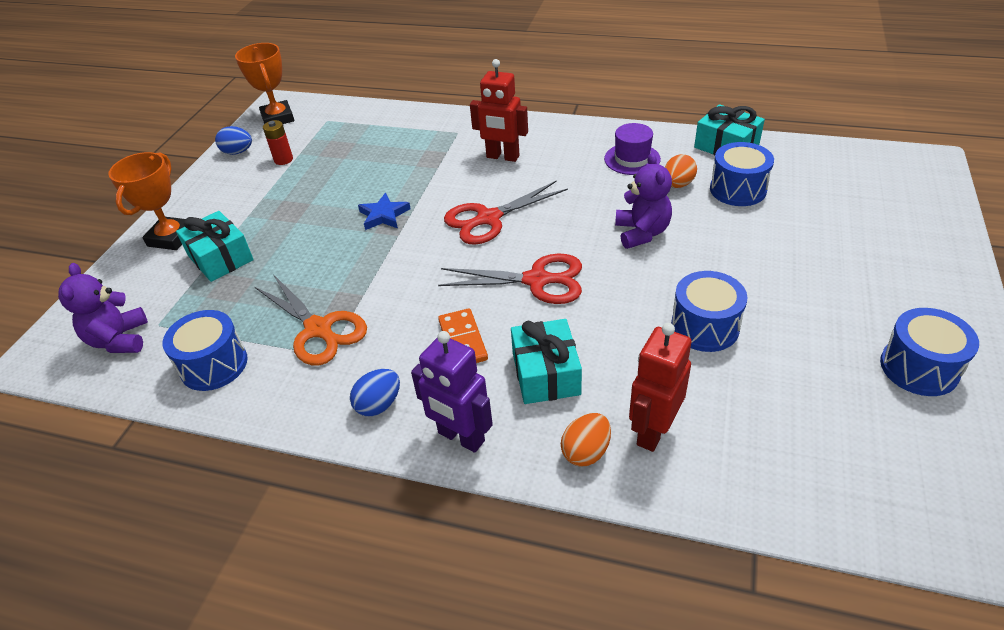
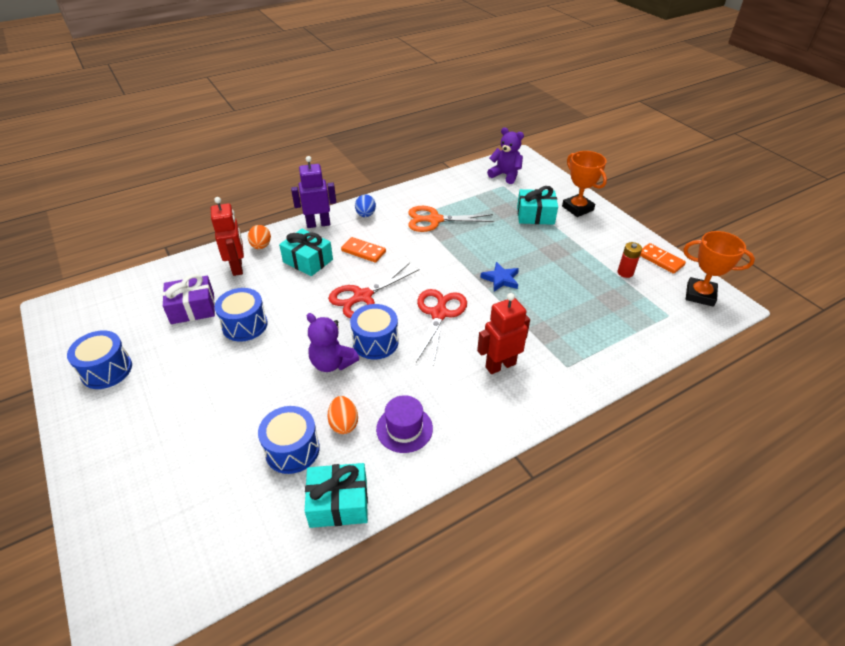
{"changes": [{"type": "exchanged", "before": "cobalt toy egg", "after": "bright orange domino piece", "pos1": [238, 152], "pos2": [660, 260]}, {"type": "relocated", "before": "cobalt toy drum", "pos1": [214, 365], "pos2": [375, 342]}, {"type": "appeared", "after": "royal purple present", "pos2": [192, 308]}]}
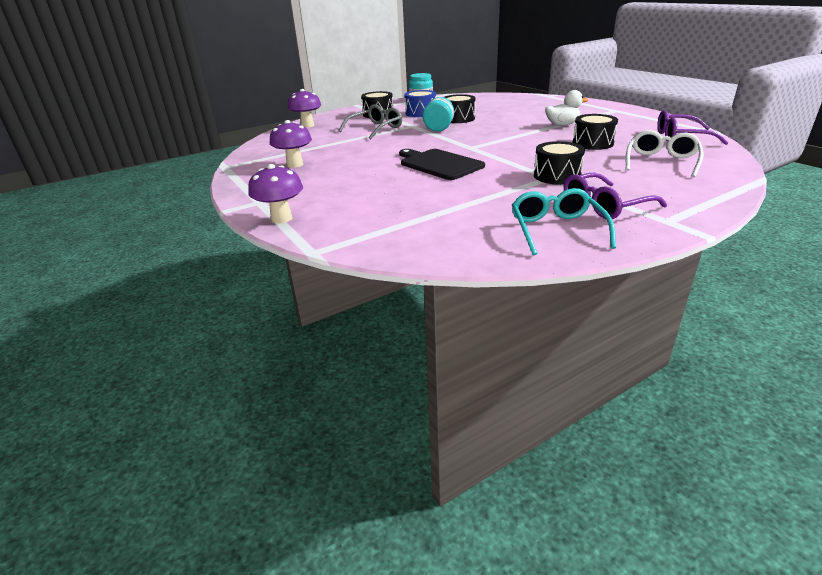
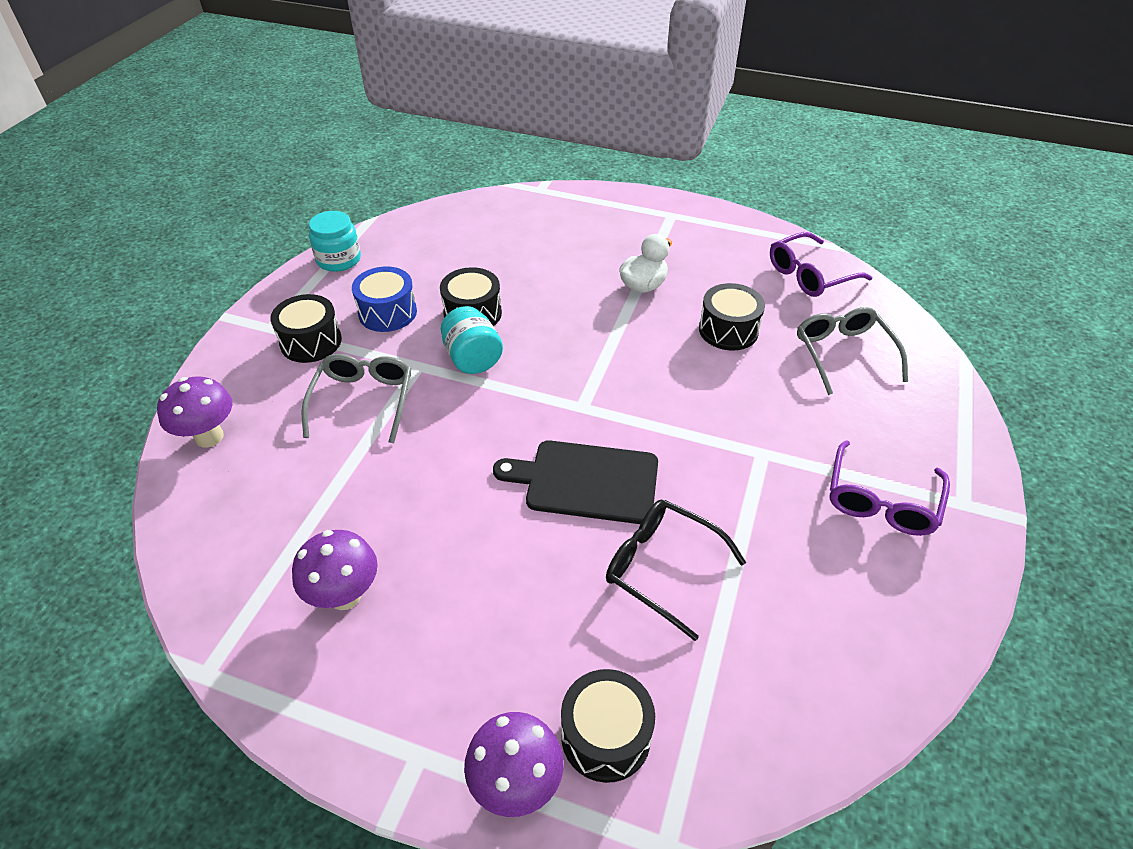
{"changes": [{"type": "colour", "before": "white spectacles", "after": "grey spectacles", "pos1": [661, 162], "pos2": [843, 354]}, {"type": "relocated", "before": "jet-black toy drum", "pos1": [557, 176], "pos2": [605, 736]}, {"type": "missing", "before": "teal spectacles", "pos1": [557, 230]}, {"type": "appeared", "after": "jet-black spectacles", "pos2": [662, 568]}]}
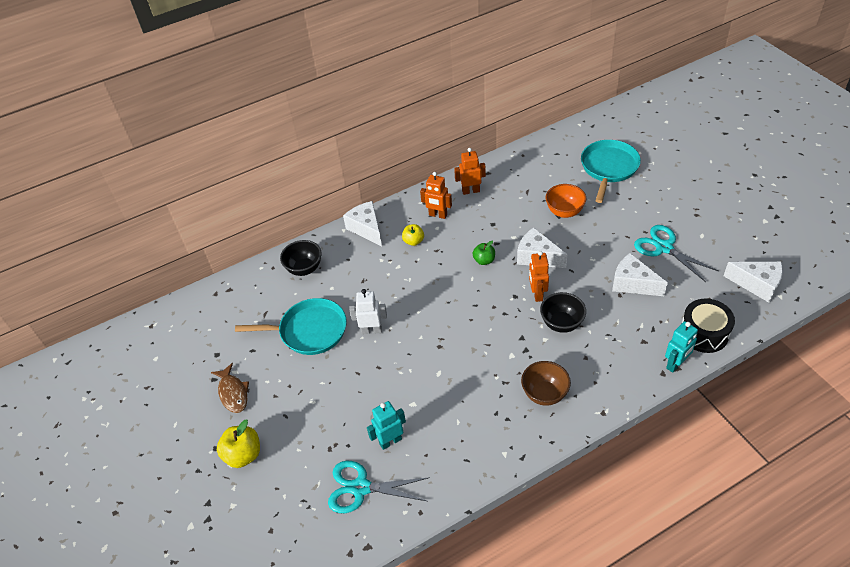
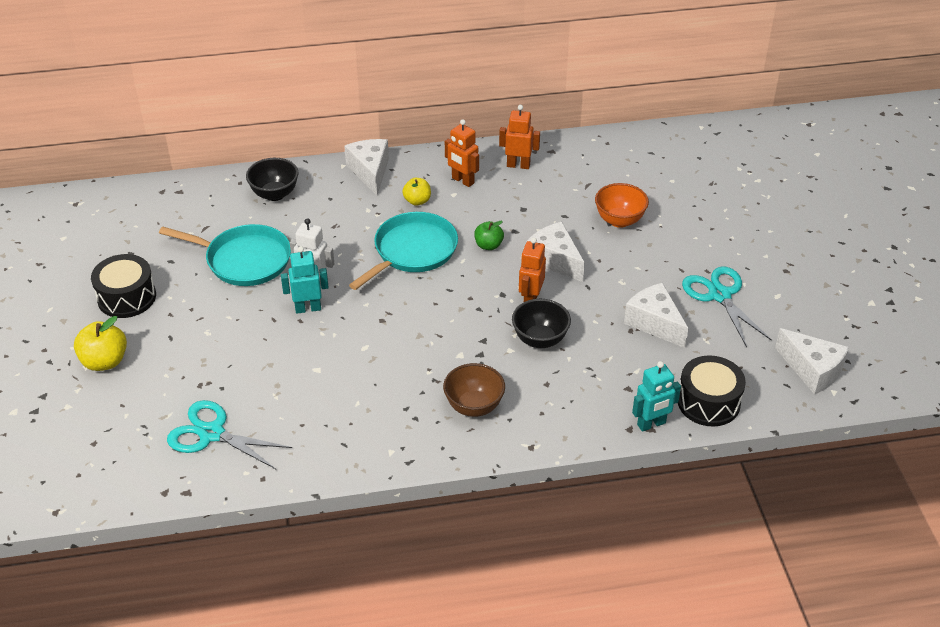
{"changes": [{"type": "relocated", "before": "teal frying pan", "pos1": [608, 168], "pos2": [412, 251]}, {"type": "exchanged", "before": "dark brown toy fish", "after": "jet-black toy drum", "pos1": [233, 393], "pos2": [127, 297]}, {"type": "relocated", "before": "teal toy robot", "pos1": [390, 441], "pos2": [308, 308]}]}
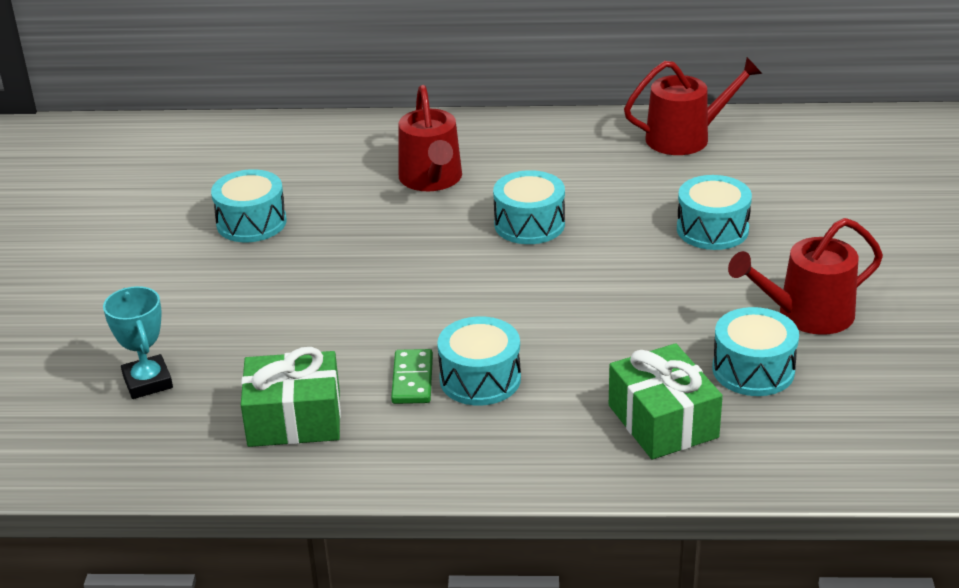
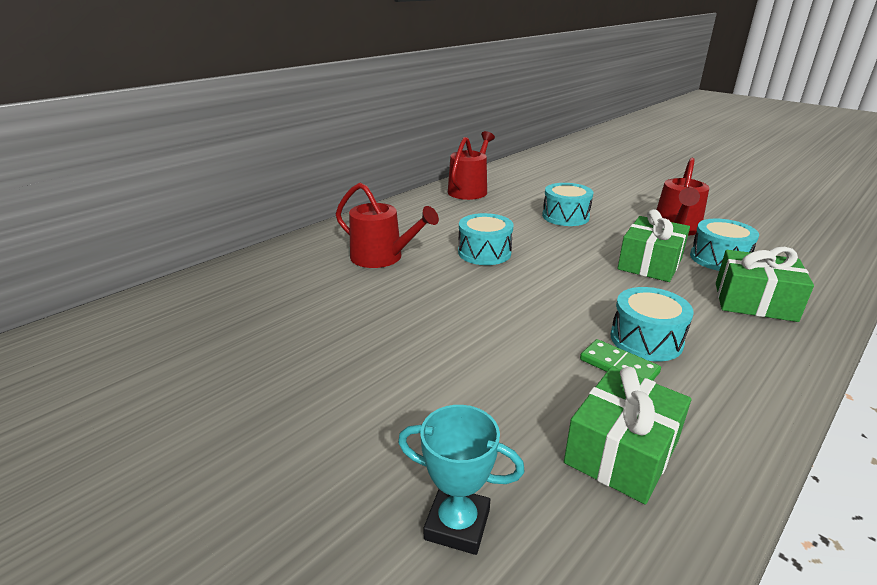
{"changes": [{"type": "missing", "before": "teal toy drum", "pos1": [251, 223]}, {"type": "appeared", "after": "green present", "pos2": [650, 263]}]}
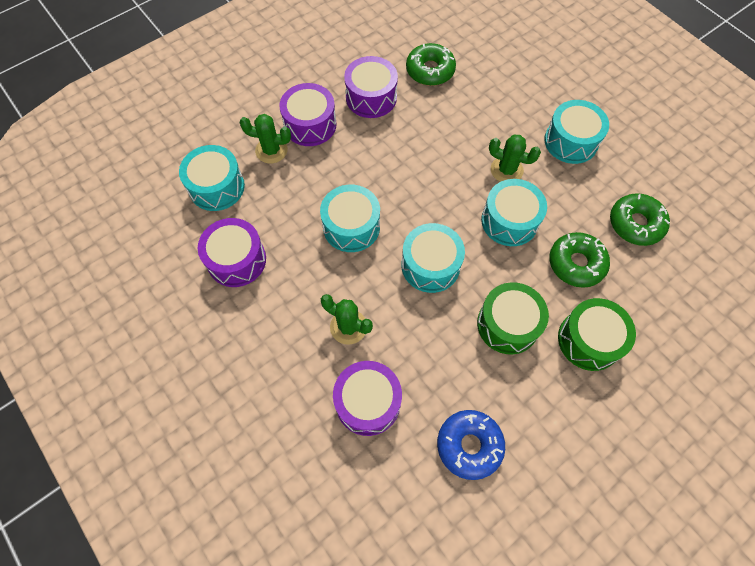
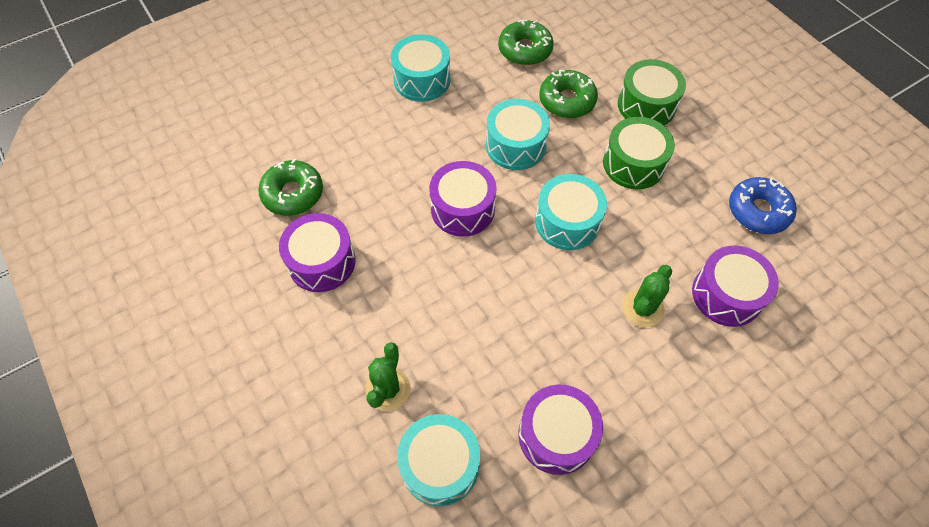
{"changes": [{"type": "relocated", "before": "royal purple toy drum", "pos1": [310, 125], "pos2": [462, 209]}, {"type": "missing", "before": "green saguaro cactus", "pos1": [506, 170]}, {"type": "missing", "before": "teal toy drum", "pos1": [351, 226]}]}
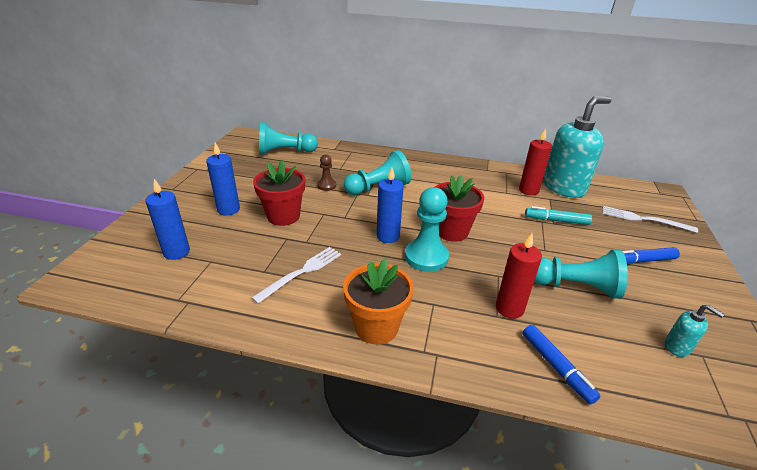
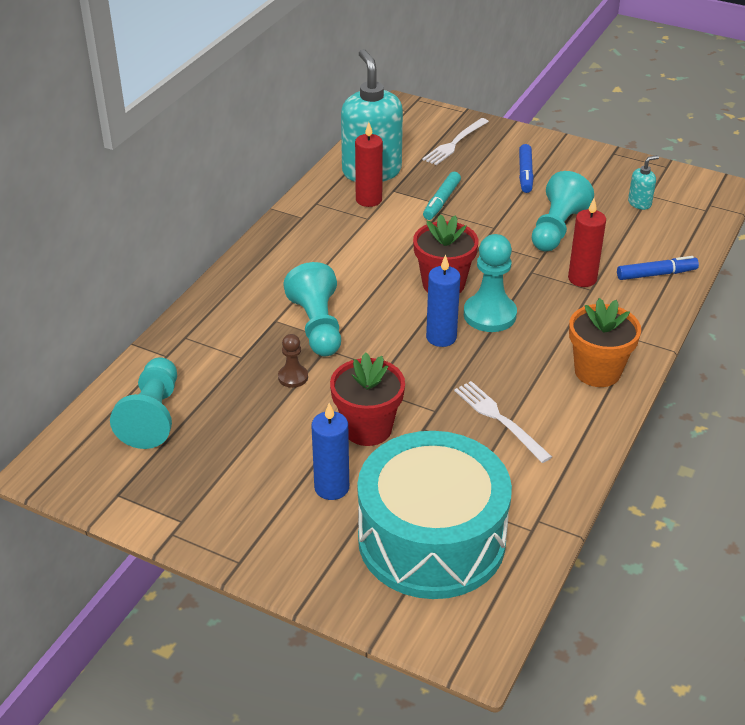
{"changes": [{"type": "exchanged", "before": "cobalt candle", "after": "teal toy drum", "pos1": [176, 252], "pos2": [431, 539]}]}
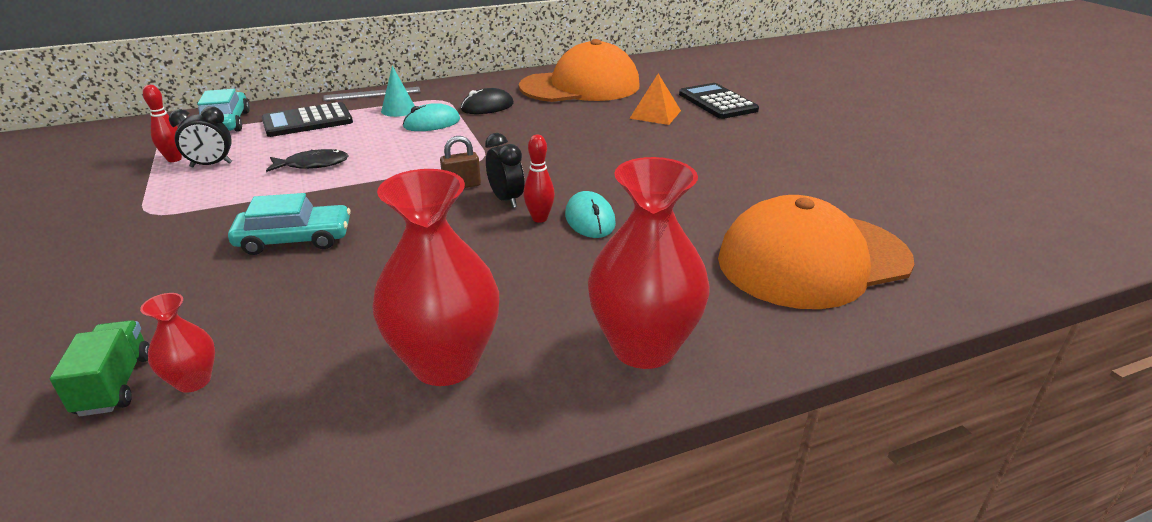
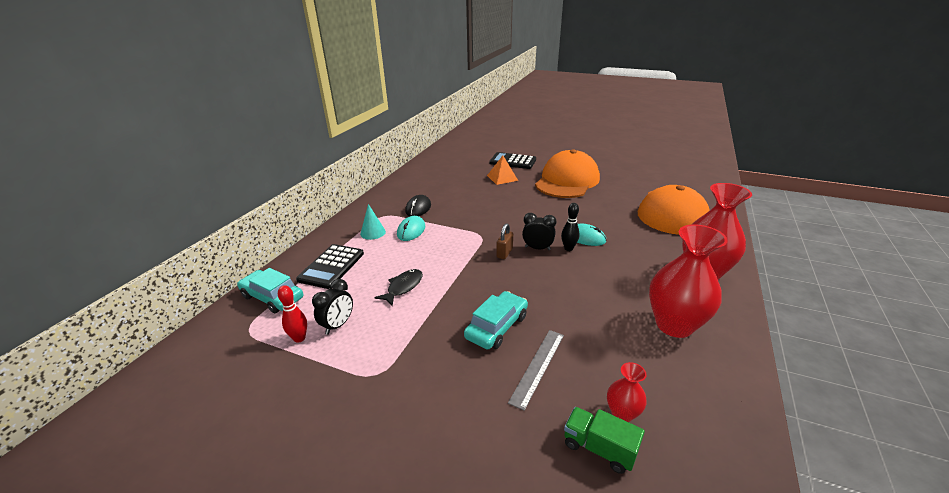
{"changes": [{"type": "relocated", "before": "bright orange peaked cap", "pos1": [580, 86], "pos2": [567, 181]}, {"type": "relocated", "before": "grey measuring stick", "pos1": [372, 94], "pos2": [538, 367]}, {"type": "colour", "before": "red bowling pin", "after": "jet-black bowling pin", "pos1": [539, 218], "pos2": [568, 248]}]}
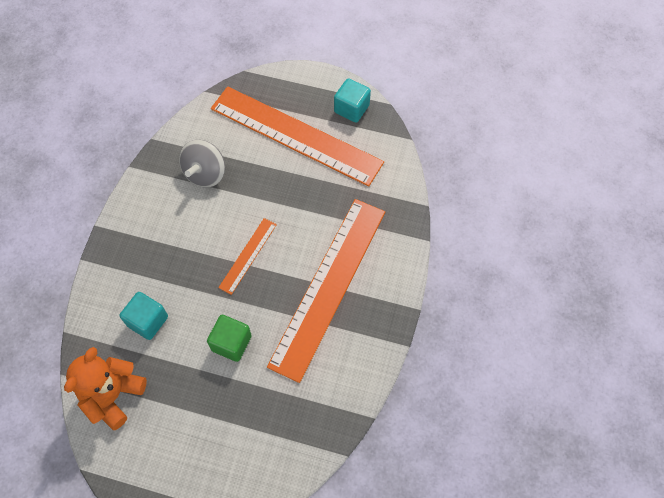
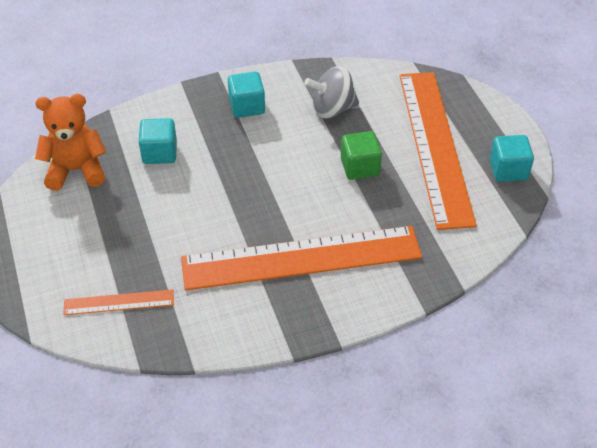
{"changes": [{"type": "relocated", "before": "bright orange measuring stick", "pos1": [248, 255], "pos2": [119, 302]}, {"type": "relocated", "before": "green cube", "pos1": [231, 343], "pos2": [360, 167]}, {"type": "appeared", "after": "teal cube", "pos2": [247, 106]}]}
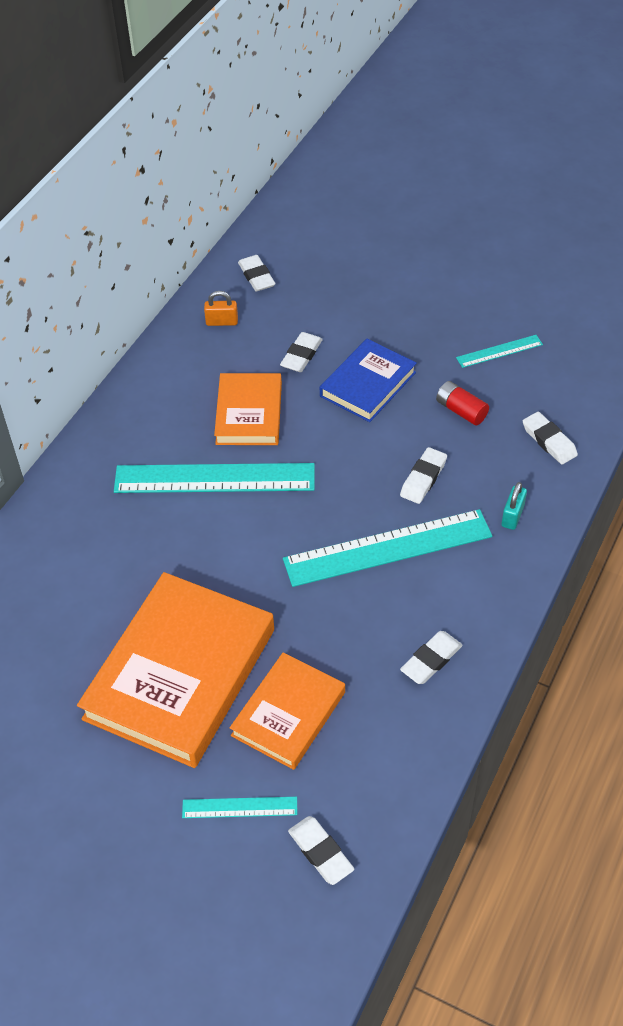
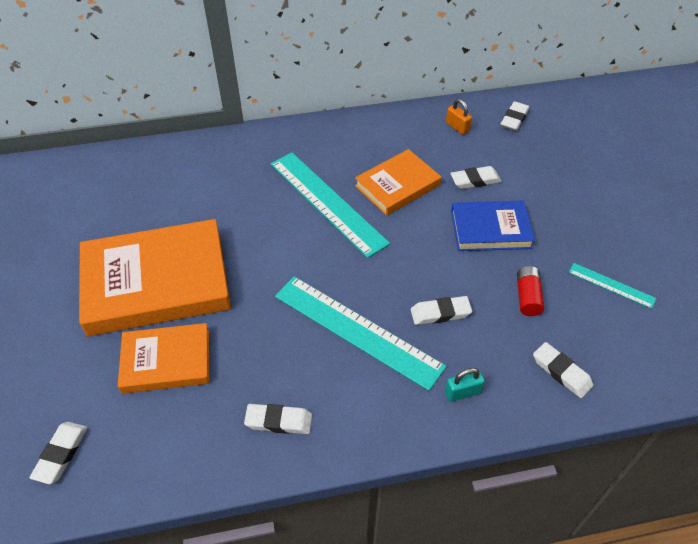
{"changes": [{"type": "spun", "before": "white eraser", "pos1": [549, 441], "pos2": [561, 372], "turn": -60}, {"type": "missing", "before": "teal measuring stick", "pos1": [239, 807]}]}
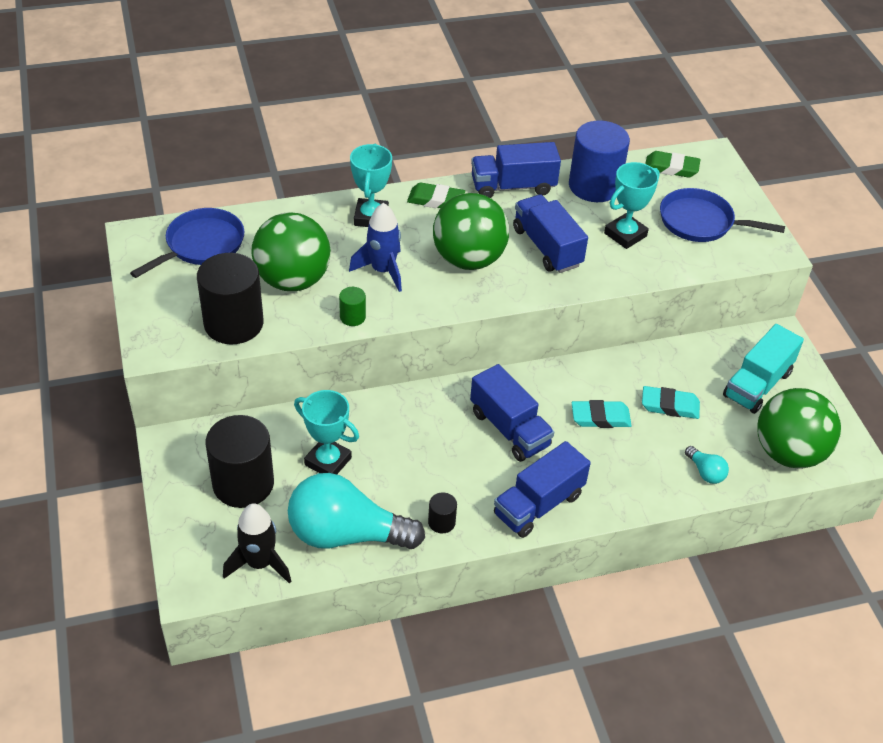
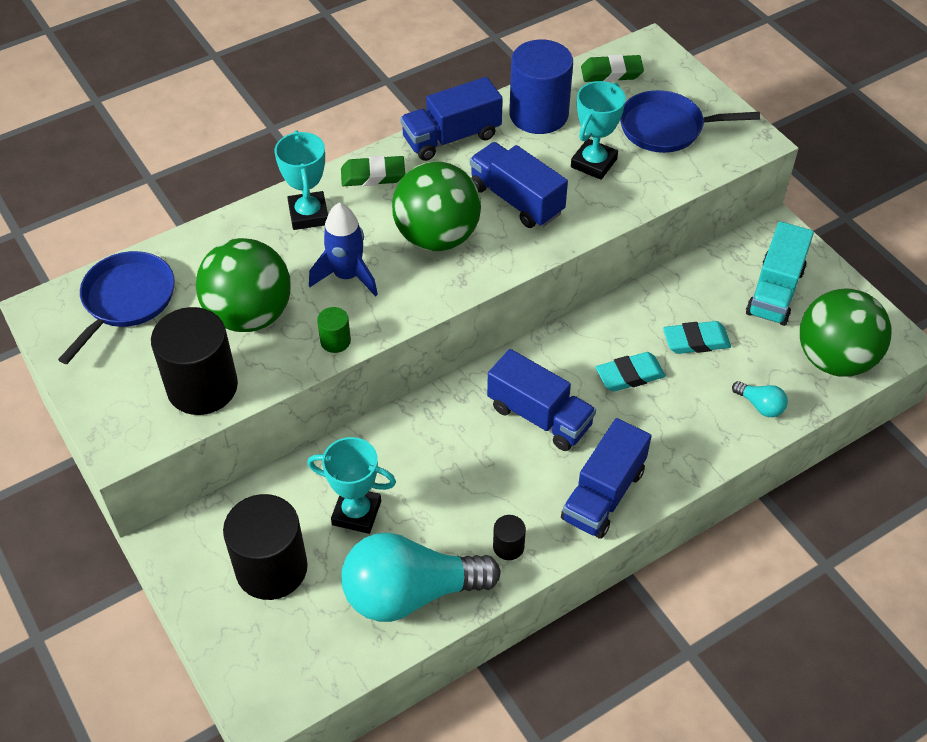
{"changes": [{"type": "missing", "before": "jet-black rocket", "pos1": [259, 563]}]}
